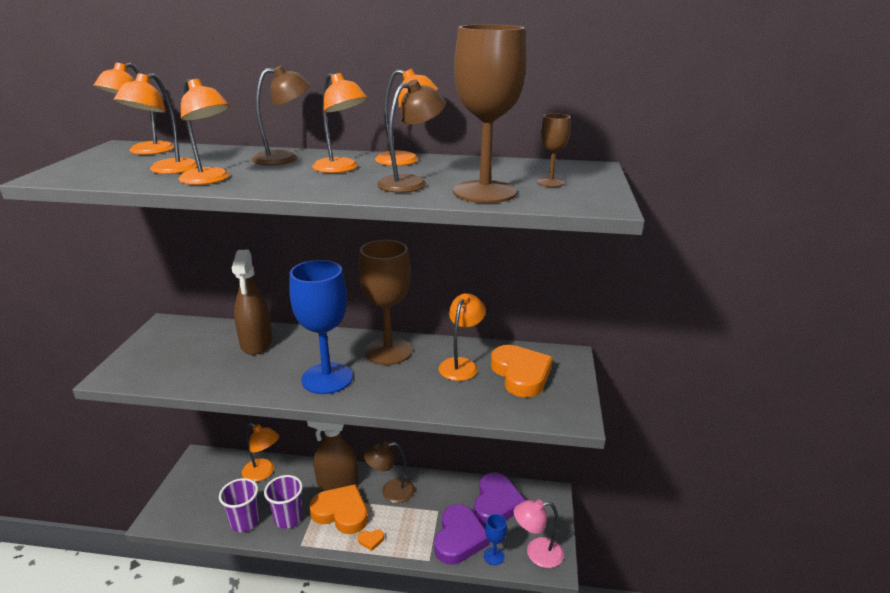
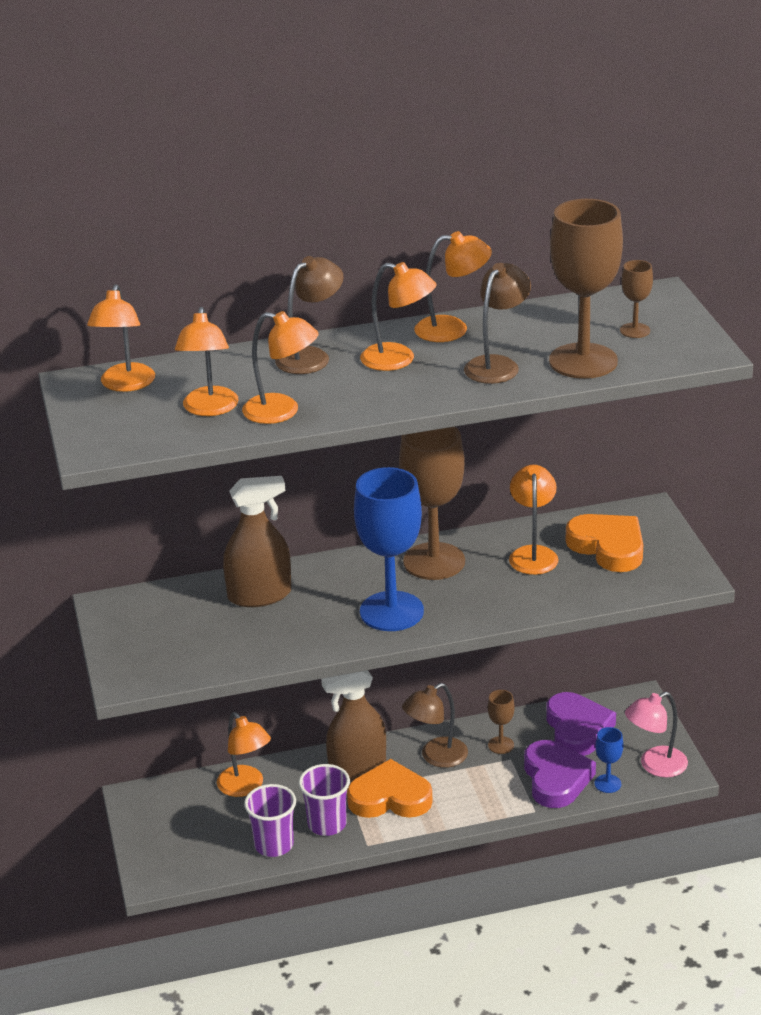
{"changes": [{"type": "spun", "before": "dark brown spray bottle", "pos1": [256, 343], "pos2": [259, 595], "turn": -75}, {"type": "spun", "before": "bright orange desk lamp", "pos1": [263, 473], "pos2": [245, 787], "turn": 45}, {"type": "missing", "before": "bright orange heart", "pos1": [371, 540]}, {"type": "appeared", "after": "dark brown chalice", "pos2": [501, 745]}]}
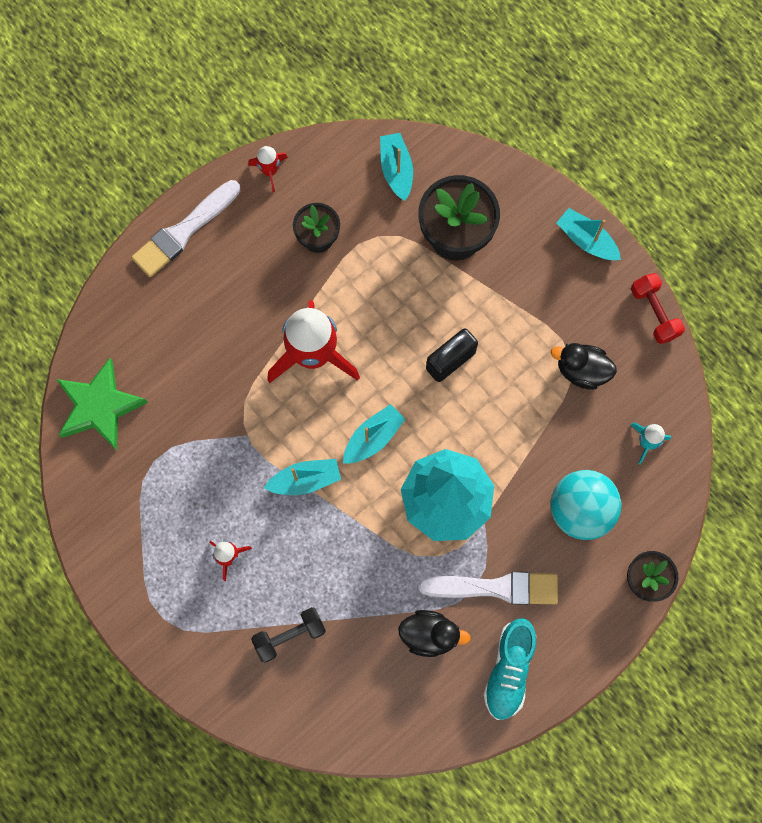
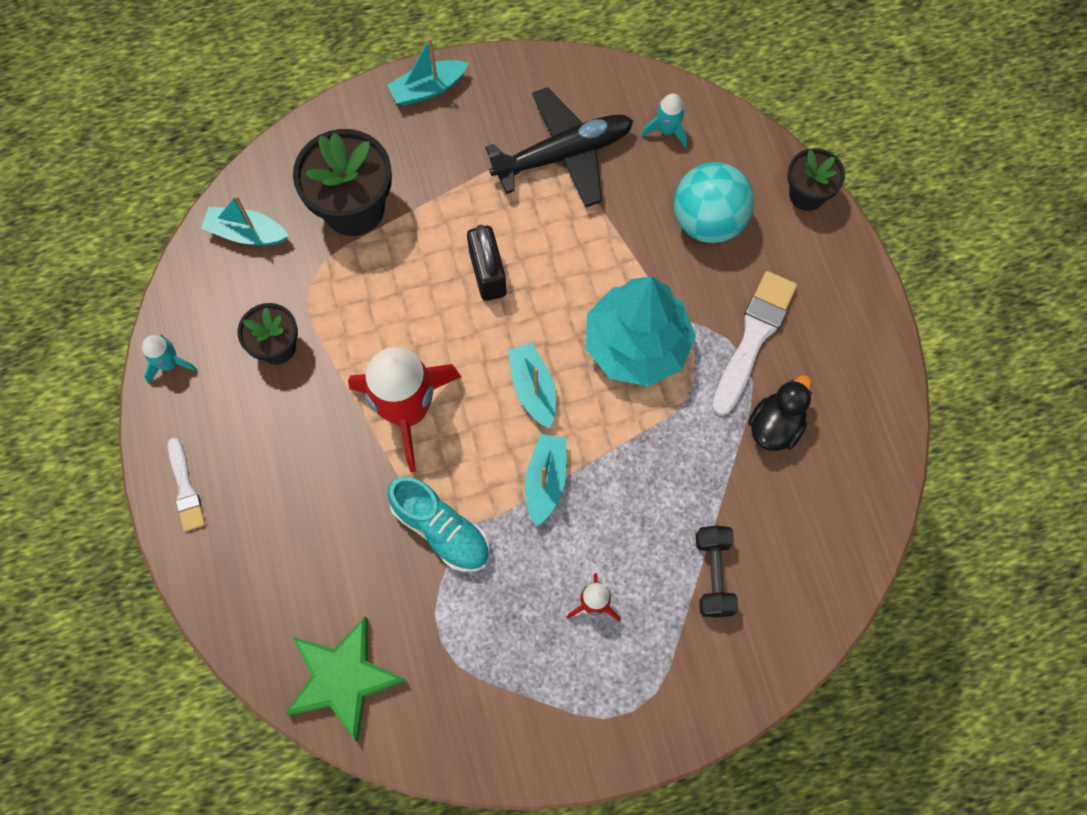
{"changes": [{"type": "colour", "before": "red rocket", "after": "teal rocket", "pos1": [269, 171], "pos2": [169, 363]}, {"type": "size", "before": "white brush", "pos1": [184, 231], "pos2": [185, 488], "scale": 0.59}, {"type": "missing", "before": "red hand weight", "pos1": [654, 313]}, {"type": "exchanged", "before": "jet-black duck", "after": "jet-black aeroplane", "pos1": [581, 370], "pos2": [563, 155]}, {"type": "relocated", "before": "teal lace-up shoe", "pos1": [509, 670], "pos2": [441, 529]}]}
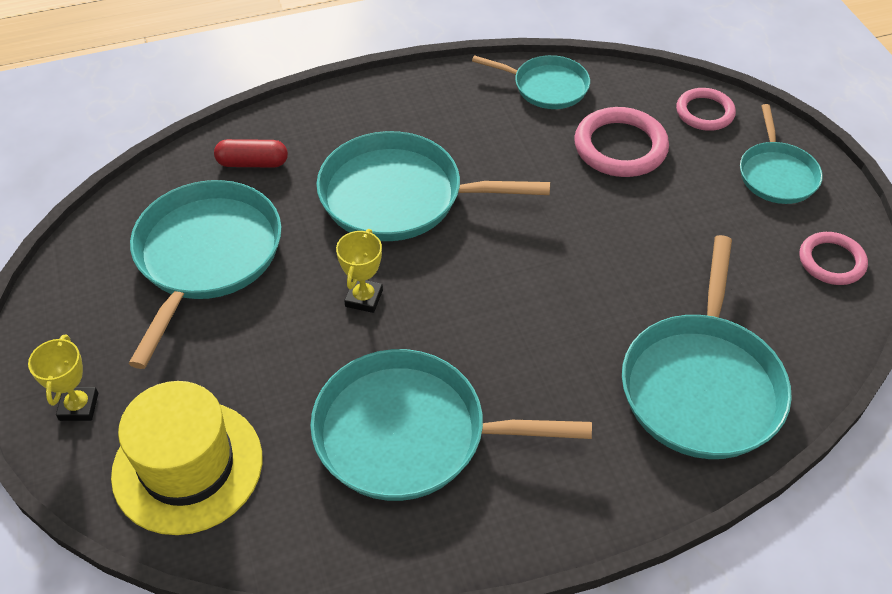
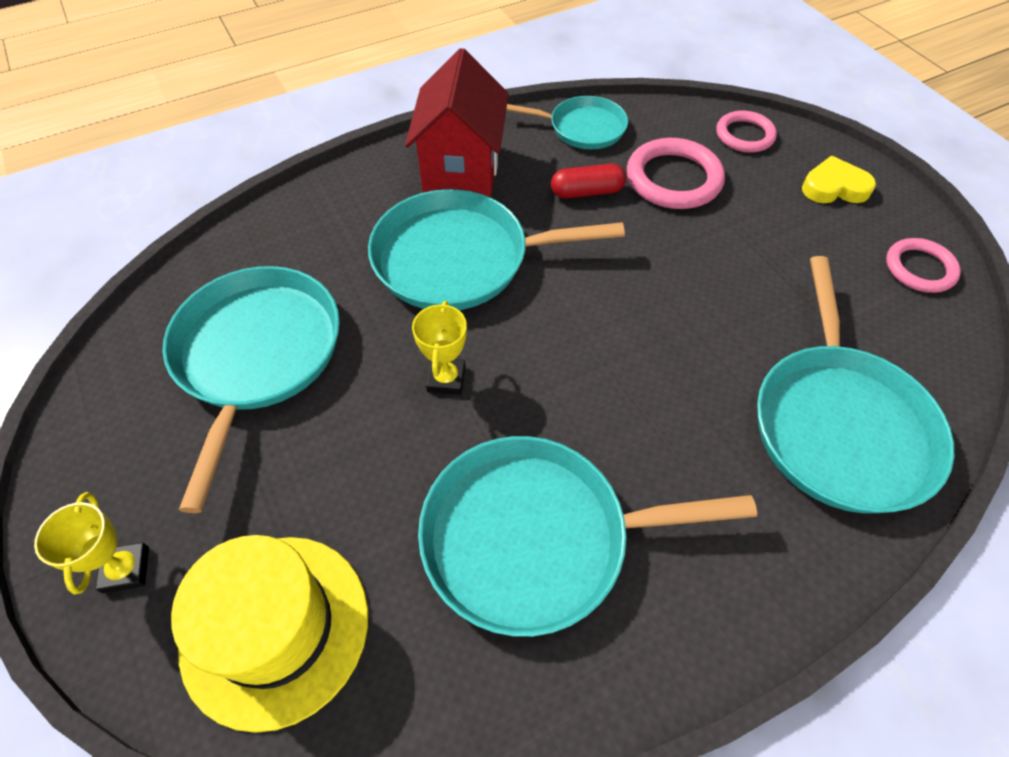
{"changes": [{"type": "exchanged", "before": "teal frying pan", "after": "golden heart", "pos1": [776, 174], "pos2": [834, 187]}, {"type": "relocated", "before": "red pill shape", "pos1": [253, 163], "pos2": [586, 192]}, {"type": "appeared", "after": "red house", "pos2": [461, 168]}]}
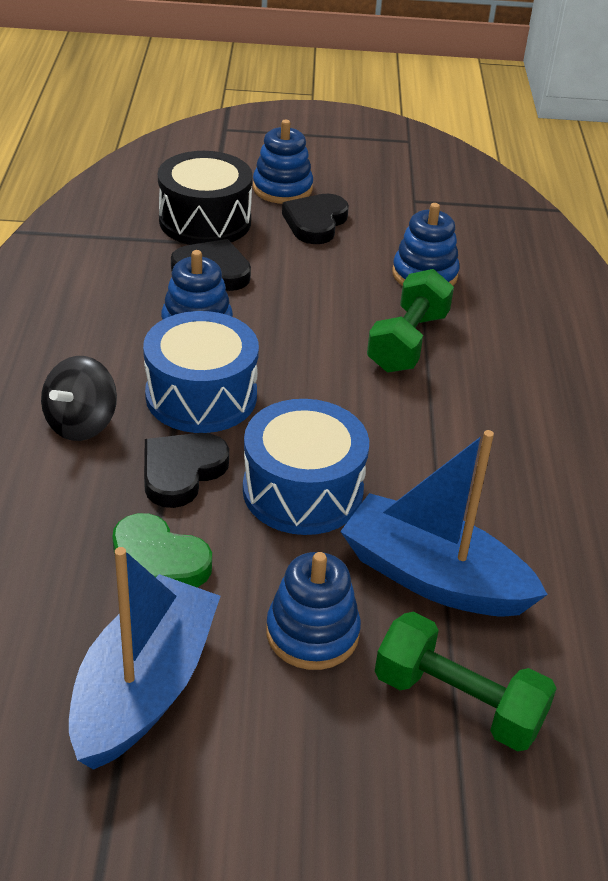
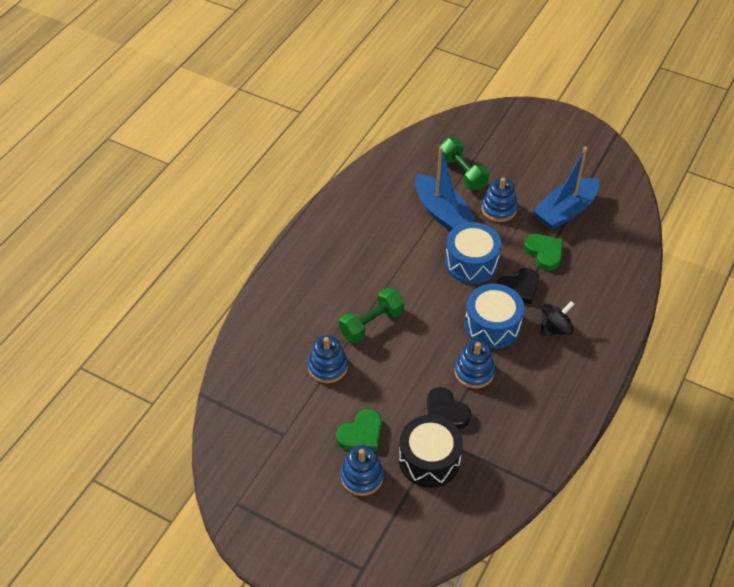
{"changes": [{"type": "colour", "before": "jet-black heart", "after": "green heart", "pos1": [315, 223], "pos2": [361, 434]}]}
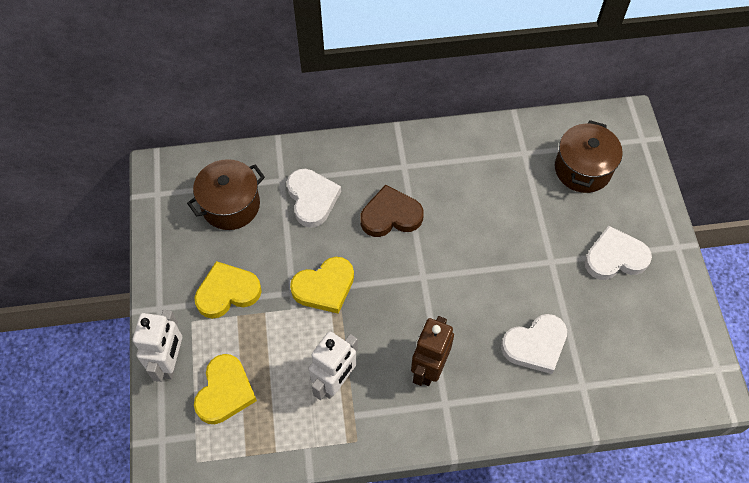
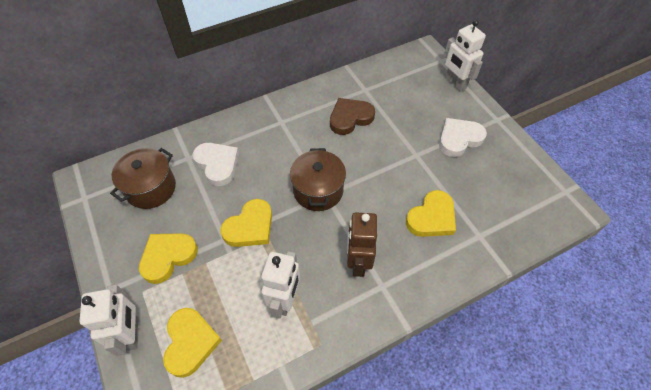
{"changes": [{"type": "relocated", "before": "dark brown cooking pot", "pos1": [582, 169], "pos2": [318, 190]}, {"type": "relocated", "before": "dark brown heart", "pos1": [390, 215], "pos2": [350, 118]}, {"type": "colour", "before": "white heart", "after": "golden heart", "pos1": [535, 345], "pos2": [431, 217]}, {"type": "appeared", "after": "white toy robot", "pos2": [455, 83]}]}
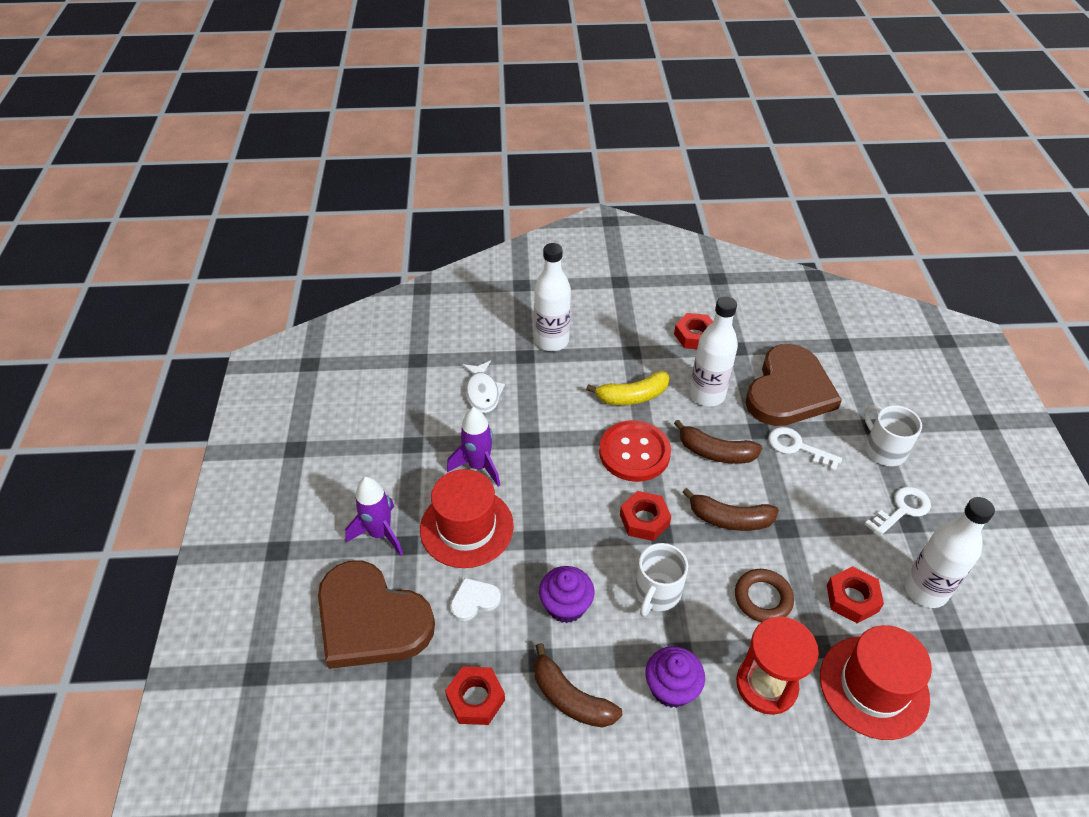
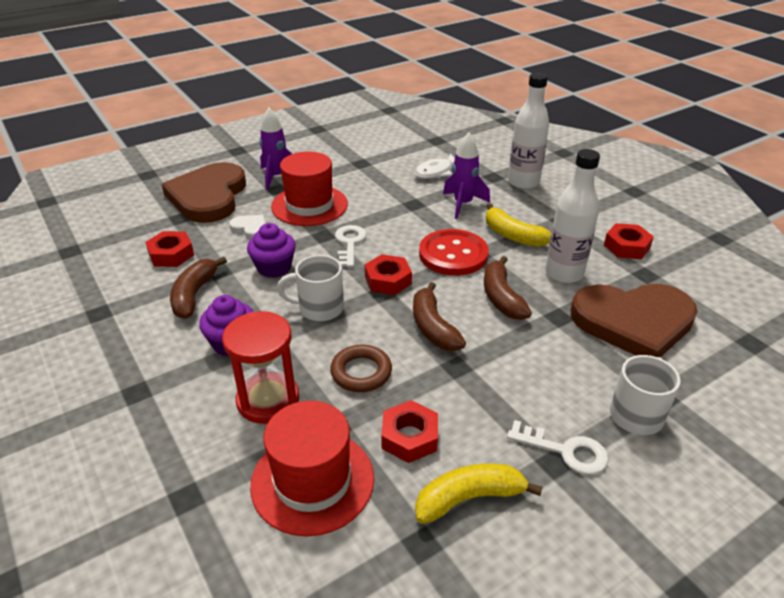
{"changes": [{"type": "relocated", "before": "royal purple rocket", "pos1": [479, 466], "pos2": [463, 204]}, {"type": "relocated", "before": "white latchkey", "pos1": [797, 447], "pos2": [349, 243]}, {"type": "exchanged", "before": "white bottle", "after": "golden toy banana", "pos1": [925, 590], "pos2": [469, 498]}]}
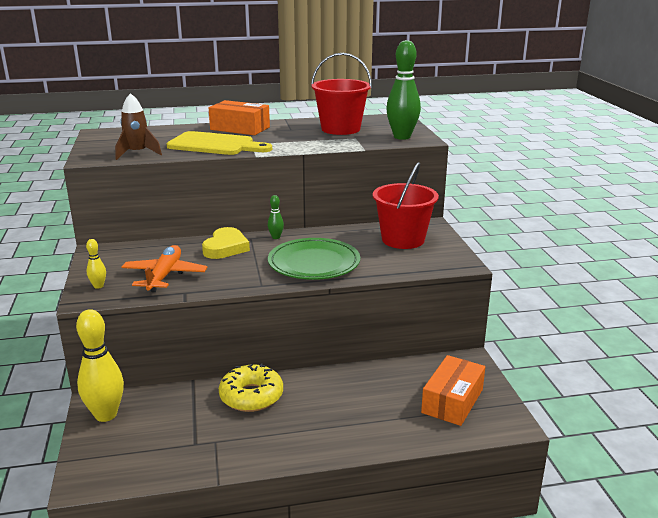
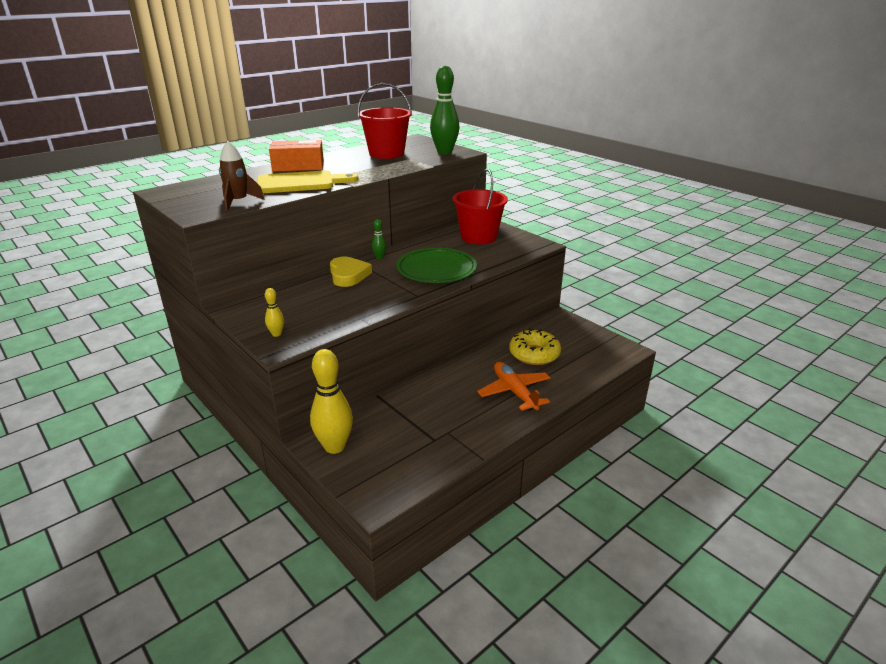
{"changes": [{"type": "relocated", "before": "bright orange aeroplane", "pos1": [165, 275], "pos2": [514, 392]}, {"type": "missing", "before": "bright orange box", "pos1": [452, 401]}, {"type": "relocated", "before": "golden doughnut", "pos1": [251, 396], "pos2": [534, 354]}]}
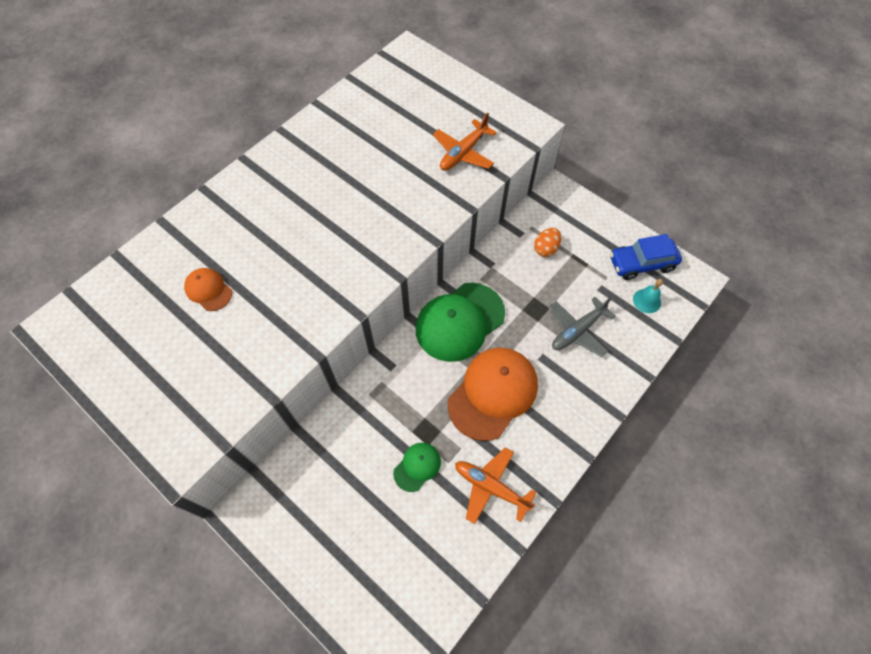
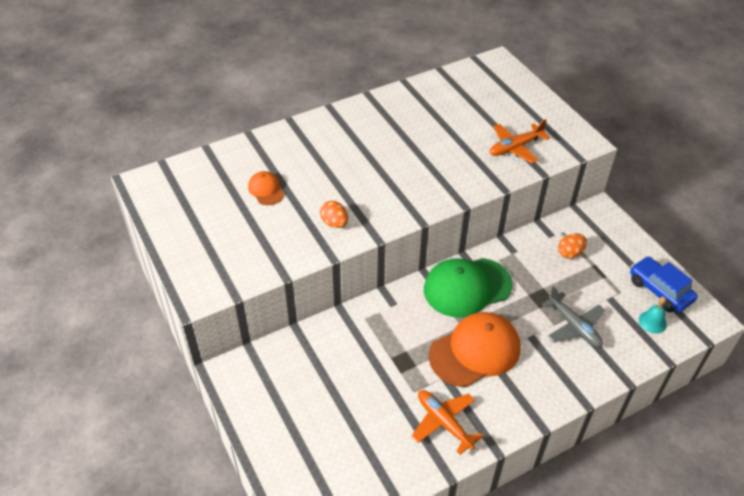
{"changes": [{"type": "spun", "before": "cobalt automobile", "pos1": [641, 263], "pos2": [659, 290], "turn": 45}, {"type": "spun", "before": "grey aeroplane", "pos1": [577, 331], "pos2": [574, 326], "turn": -105}, {"type": "missing", "before": "green peaked cap", "pos1": [417, 466]}, {"type": "appeared", "after": "bright orange toy egg", "pos2": [334, 223]}]}
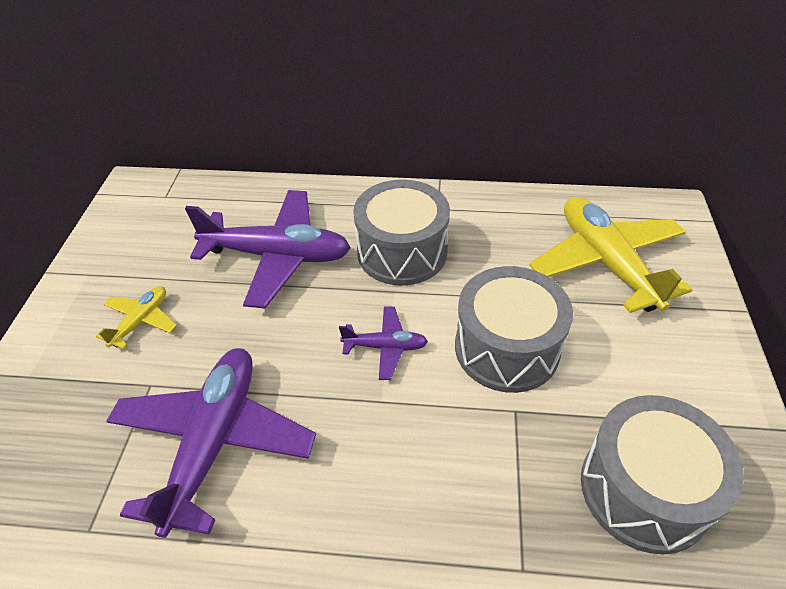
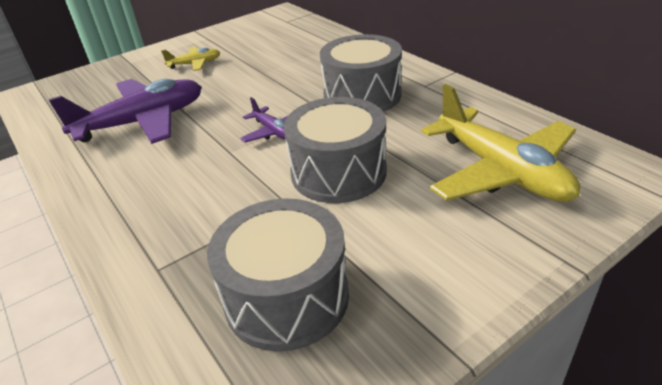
{"changes": [{"type": "missing", "before": "royal purple aeroplane", "pos1": [277, 256]}, {"type": "spun", "before": "golden aeroplane", "pos1": [606, 262], "pos2": [501, 171], "turn": 120}]}
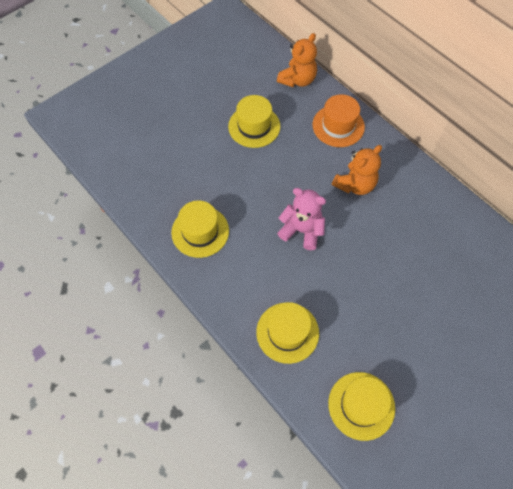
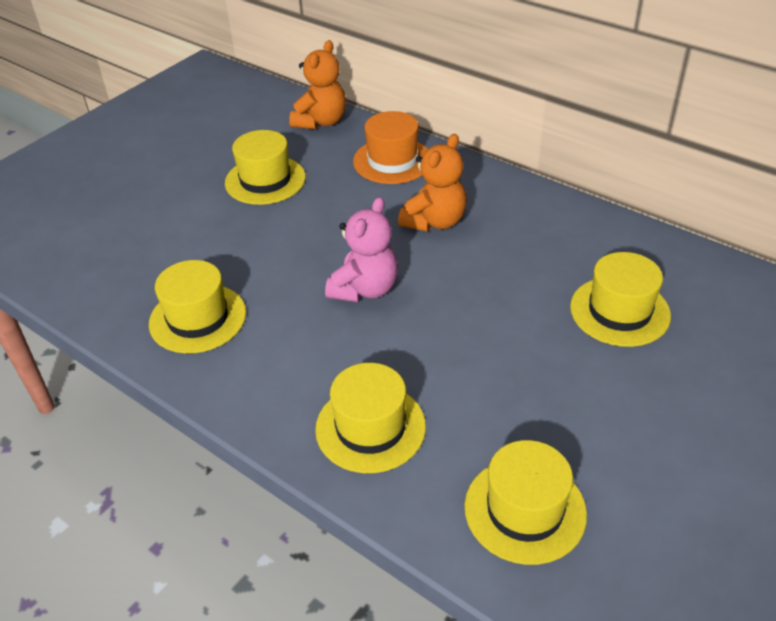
{"changes": [{"type": "spun", "before": "rosy teddy bear", "pos1": [302, 230], "pos2": [365, 289], "turn": 105}, {"type": "appeared", "after": "golden tall hat", "pos2": [619, 311]}]}
